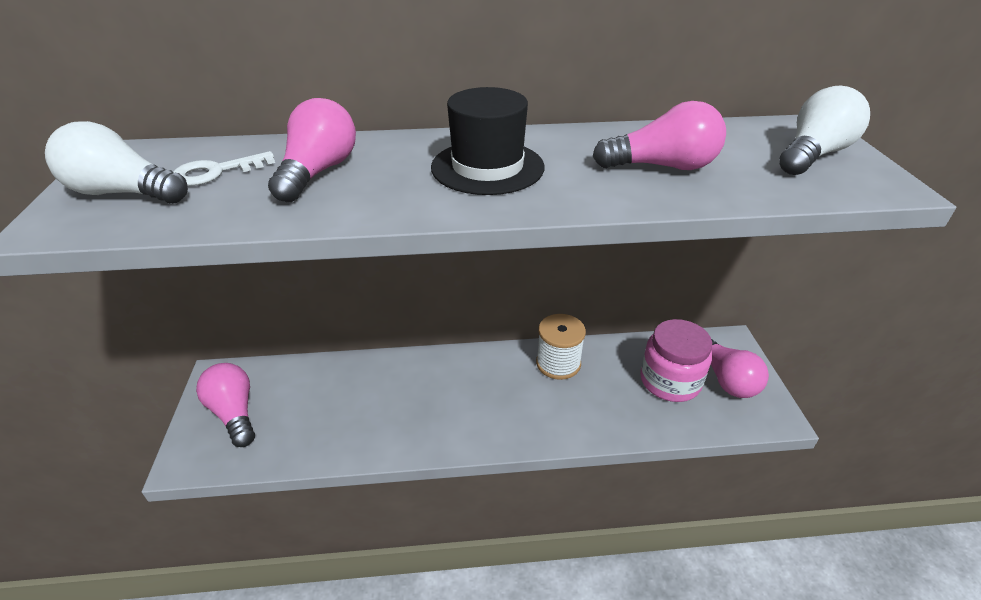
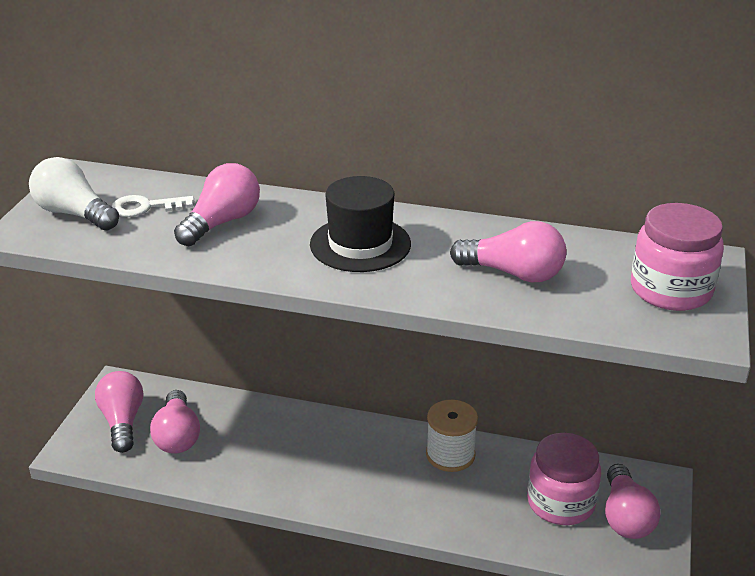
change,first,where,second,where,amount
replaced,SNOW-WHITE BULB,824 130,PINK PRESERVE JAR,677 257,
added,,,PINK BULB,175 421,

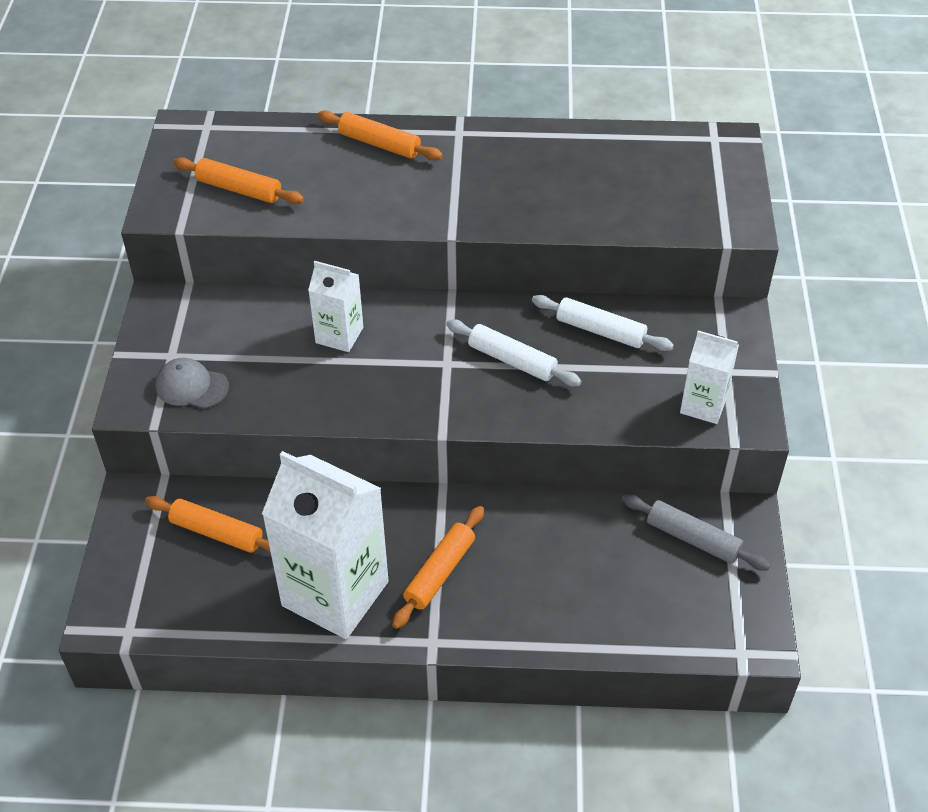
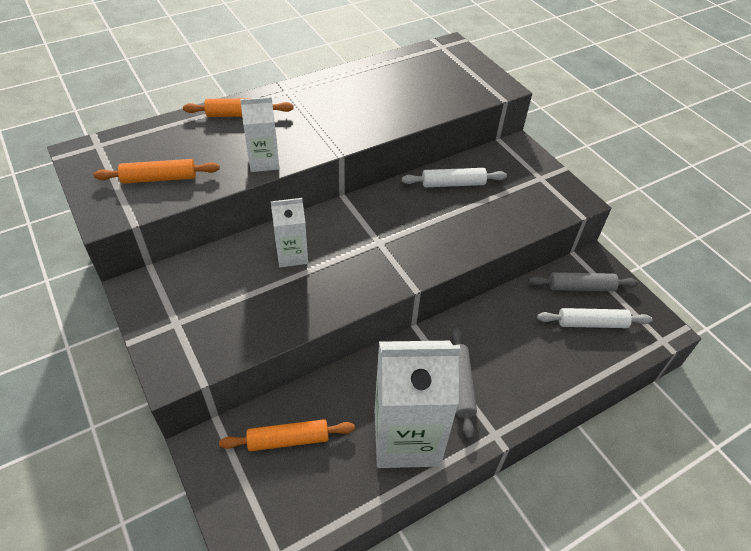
change,first,where,second,where,amount
moved,SNOW-WHITE DOUGH ROLLER,514 353,,595 318,
moved,SNOW-WHITE JUICE CARTON,709 377,,260 134,
removed,ASH-GREY BASEBALL CAP,192 383,,,
recoloured,ORANGE DOUGH ROLLER,438 567,ASH-GREY DOUGH ROLLER,464 383,

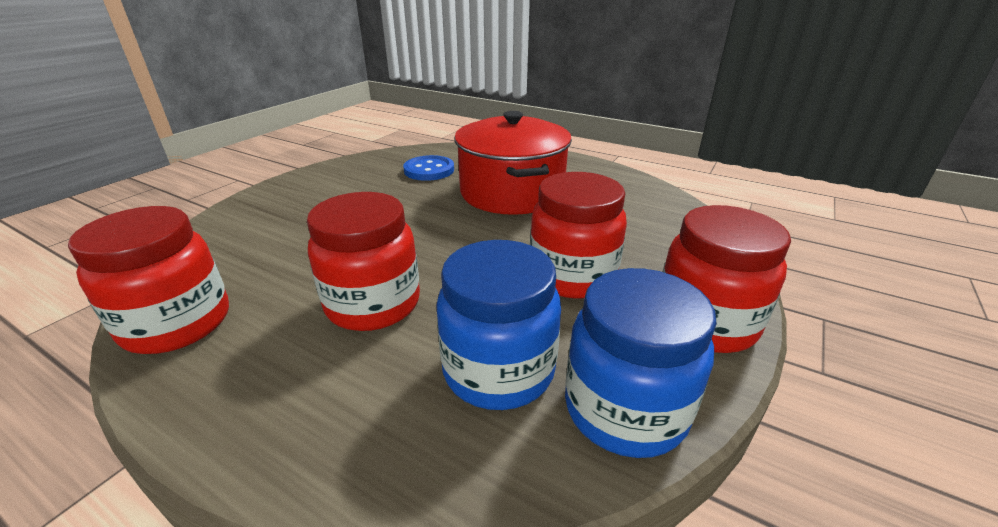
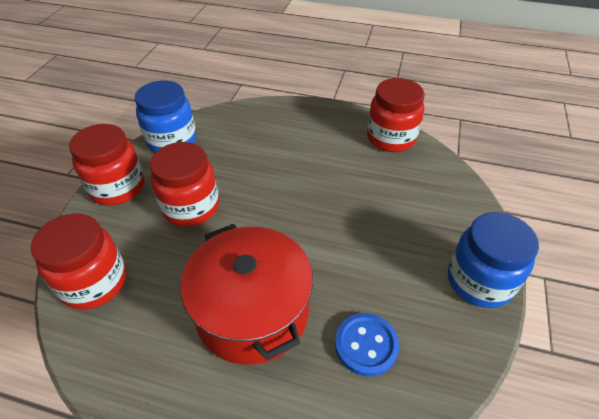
change,first,where,second,where,amount
moved,RED PRESERVE JAR,363 261,,78 262,
moved,ROYAL BLUE PRESERVE JAR,498 325,,493 260,

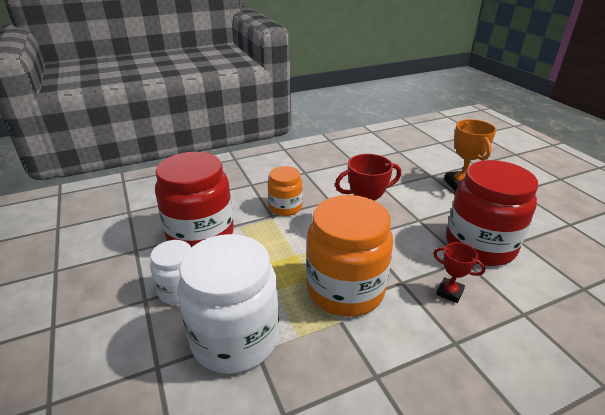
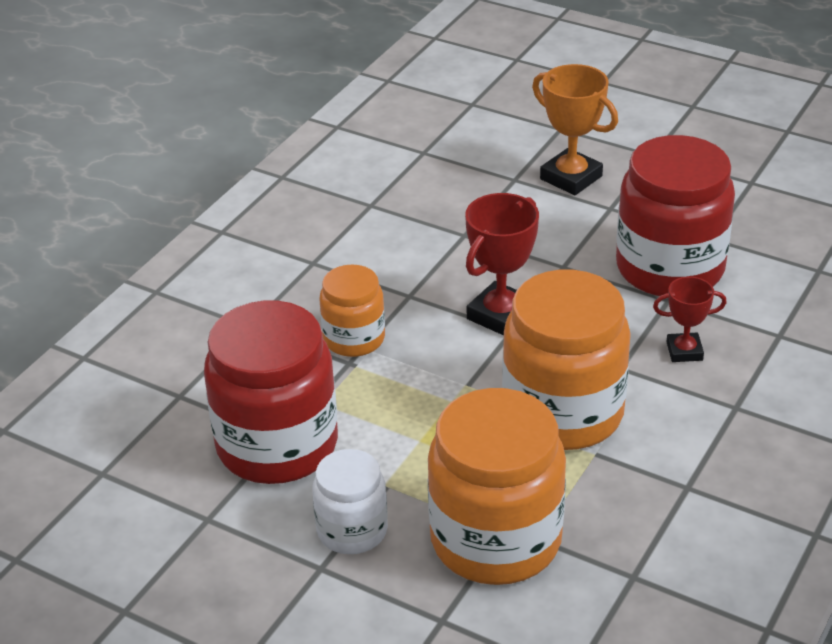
change,first,where,second,where,amount
recoloured,SNOW-WHITE PRESERVE JAR,228 304,ORANGE PRESERVE JAR,497 486,

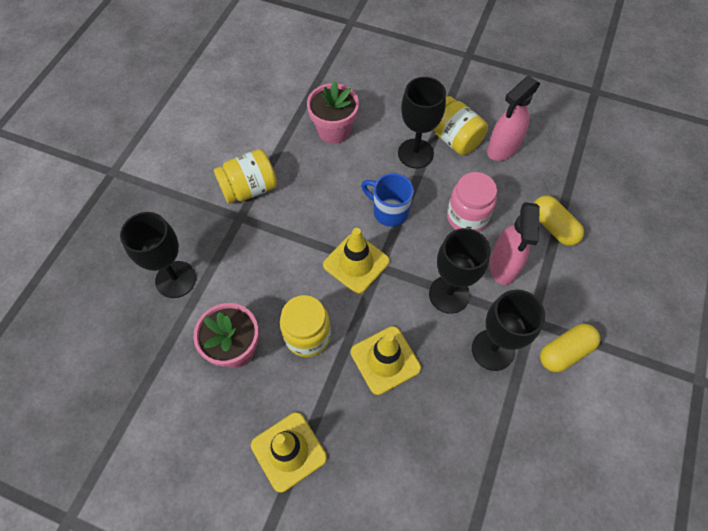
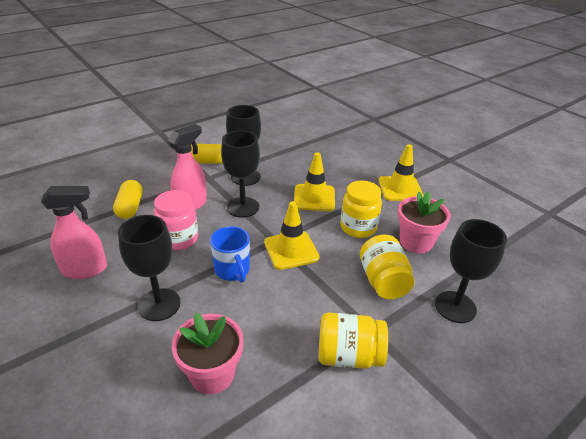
change,first,where,second,where,amount
moved,GOLDEN PRESERVE JAR,461 125,,387 267,

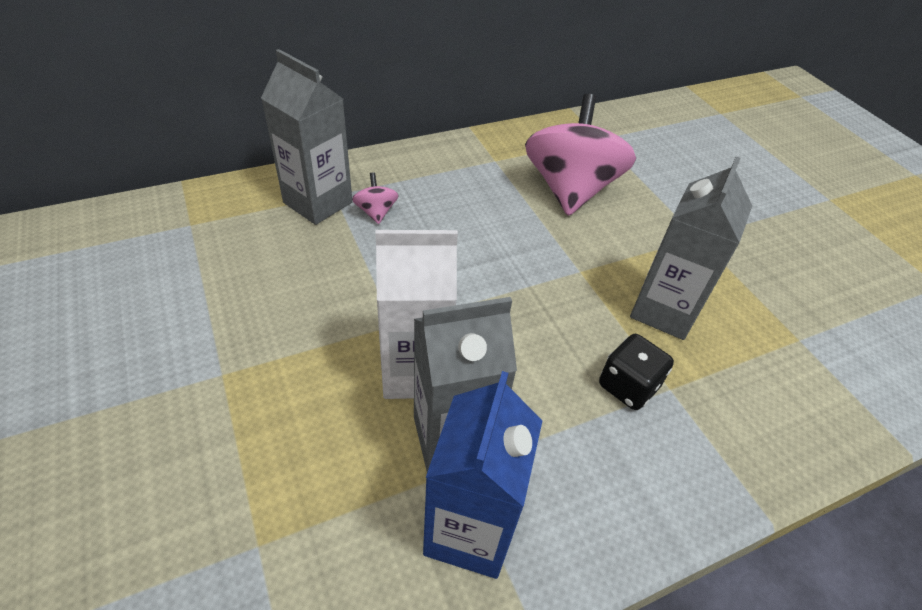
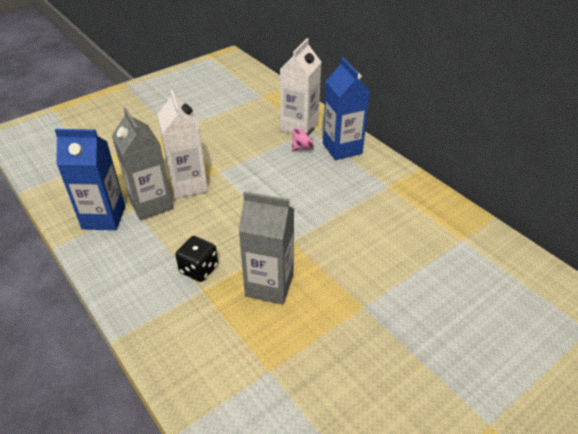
change,first,where,second,where,amount
recoloured,ASH-GREY JUICE CARTON,307 137,SNOW-WHITE JUICE CARTON,300 86,
removed,PINK WHIRLIGIG,580 155,,,
added,,,ROYAL BLUE JUICE CARTON,346 108,

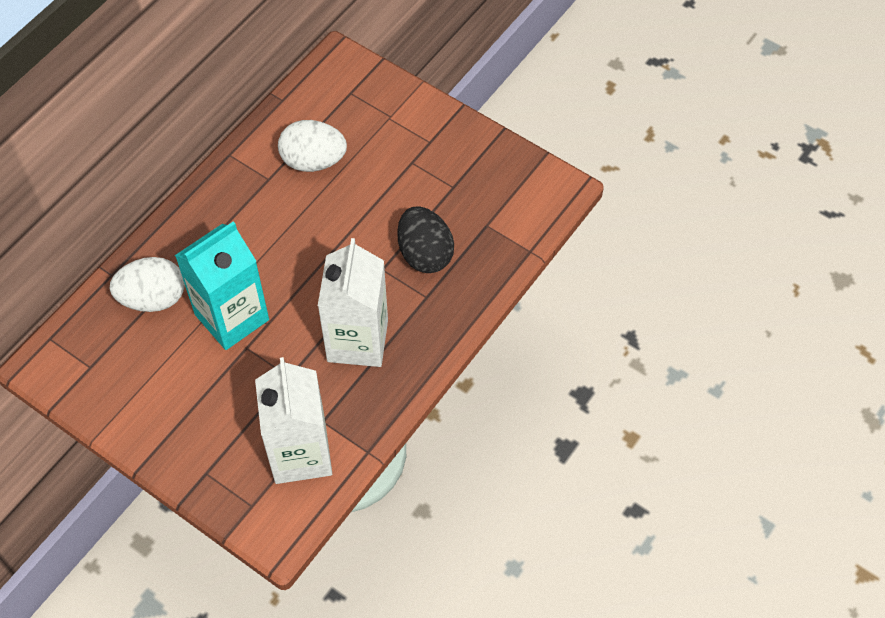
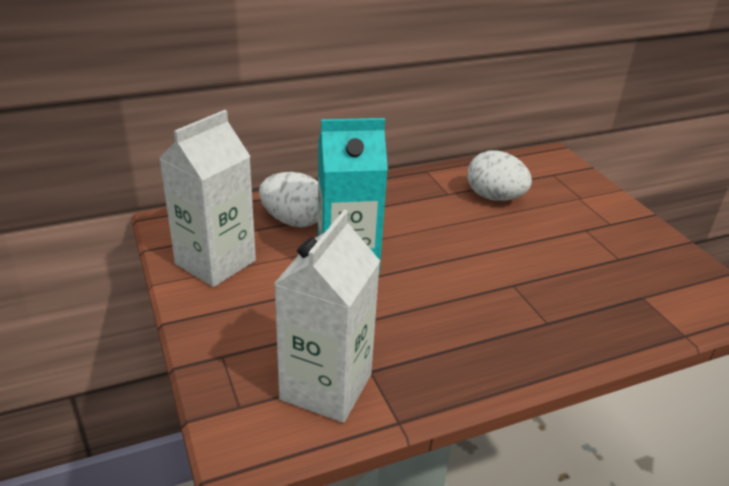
change,first,where,second,where,amount
removed,EBONY EGG SHAPE,425 239,,,
moved,SNOW-WHITE JUICE CARTON,353 302,,207 198,

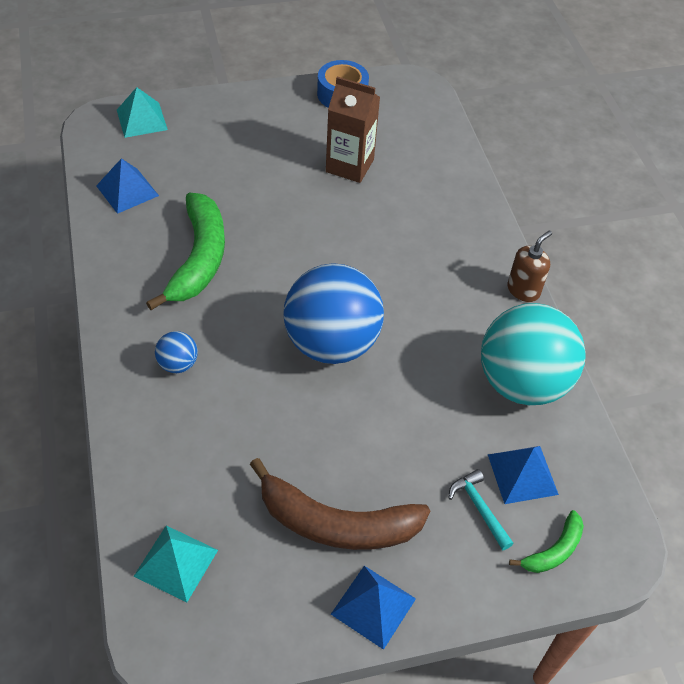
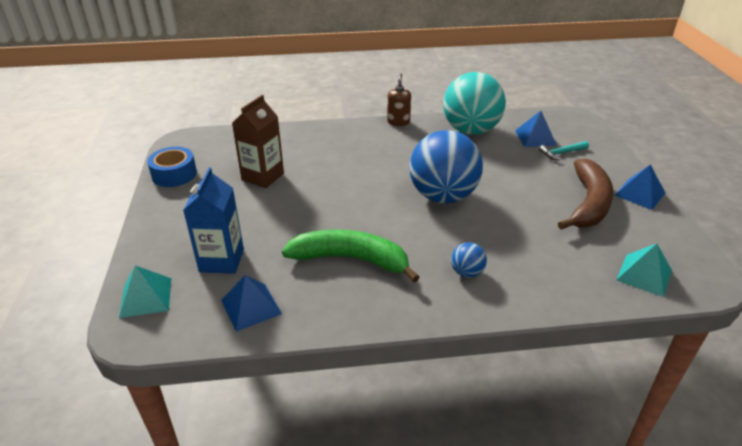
change,first,where,second,where,amount
turned,DARK BROWN SOAP PUMP,529 266,,399 99,45 degrees clockwise
removed,EMERALD TOY BANANA,546 541,,,
added,,,ROYAL BLUE JUICE CARTON,213 220,

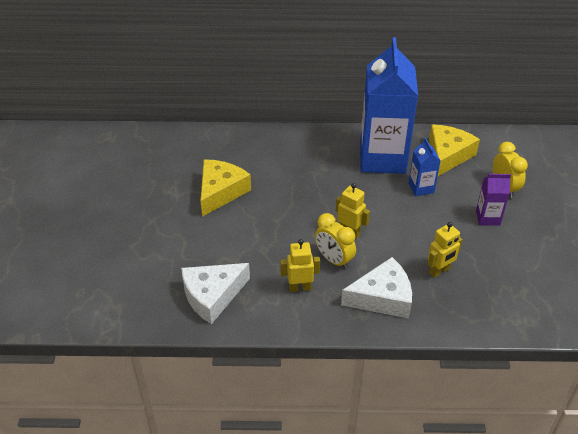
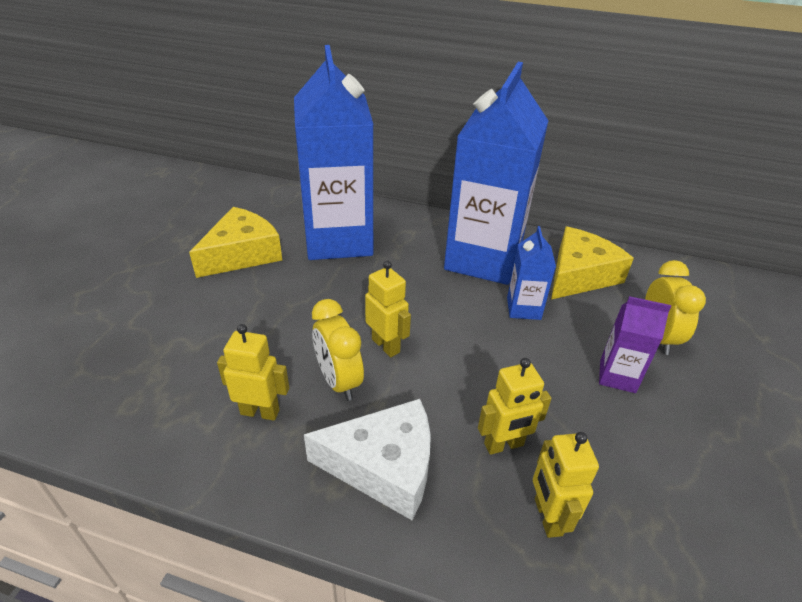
change,first,where,second,where,amount
removed,SNOW-WHITE PIECE OF CHEESE,215 293,,,
added,,,ROYAL BLUE JUICE CARTON,333 152,
added,,,GOLDEN ROBOT,566 485,

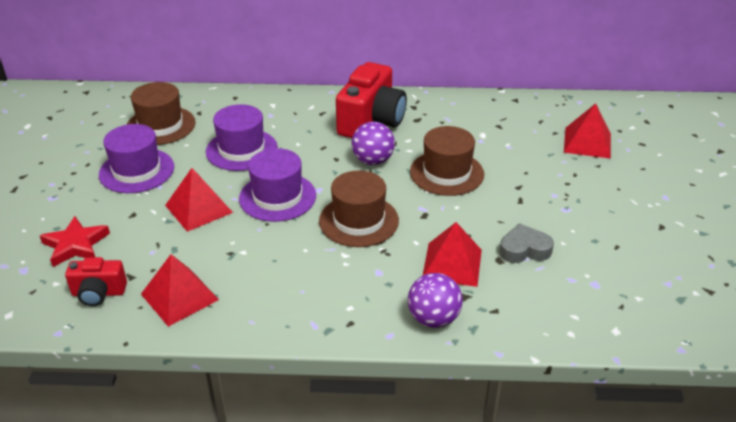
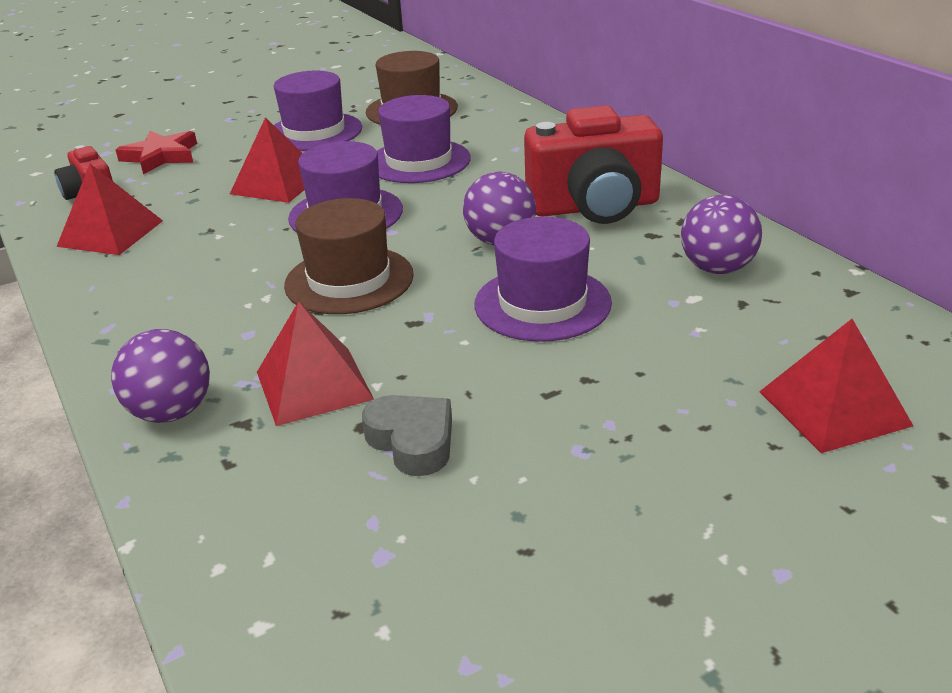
change,first,where,second,where,amount
recoloured,DARK BROWN TOP HAT,447 161,PURPLE TOP HAT,543 279,
added,,,PURPLE PLAY BALL,721 234,

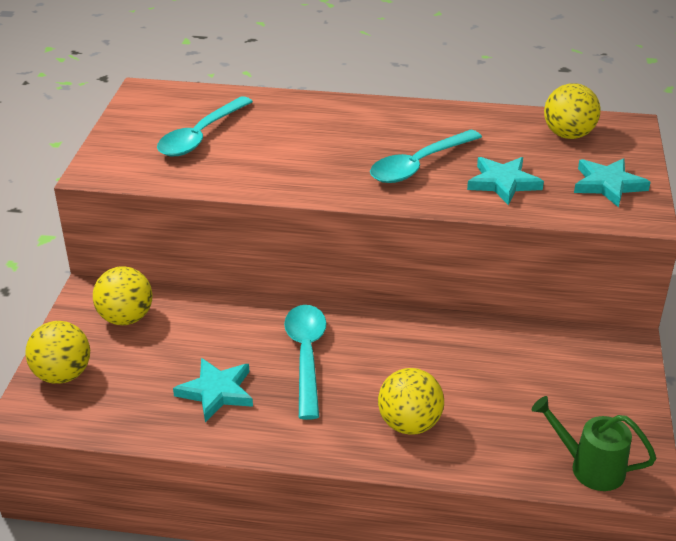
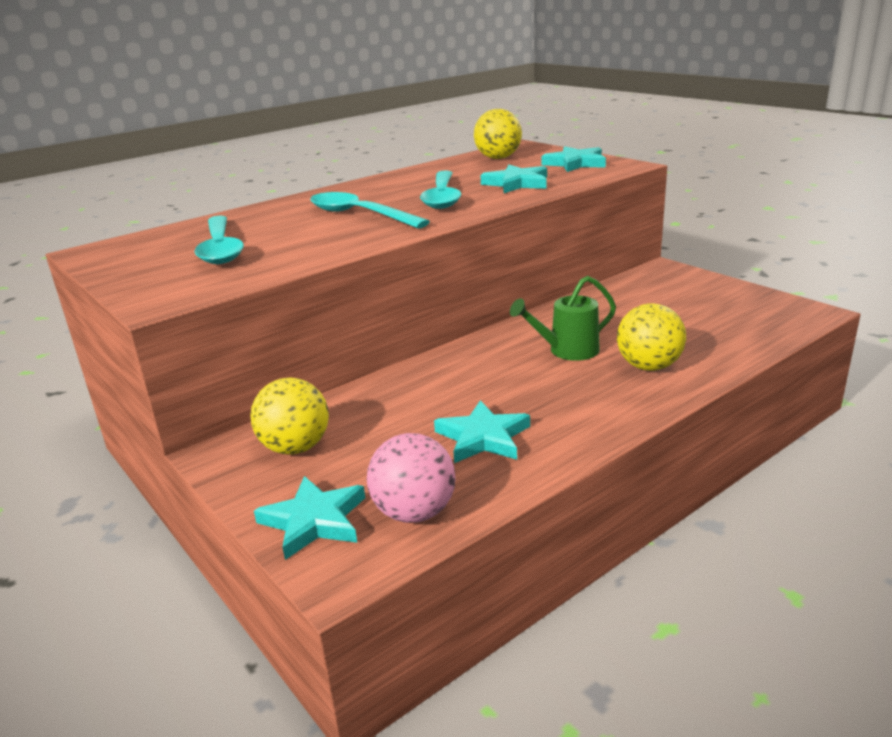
change,first,where,second,where,amount
moved,TURQUOISE TEASPOON,305 362,,370 210,
replaced,GOLDEN PLAY BALL,57 352,TURQUOISE FIVE-POINTED STAR,309 518,
moved,EMERALD SPRINKLING CAN,594 443,,563 318,
added,,,PINK PLAY BALL,411 478,

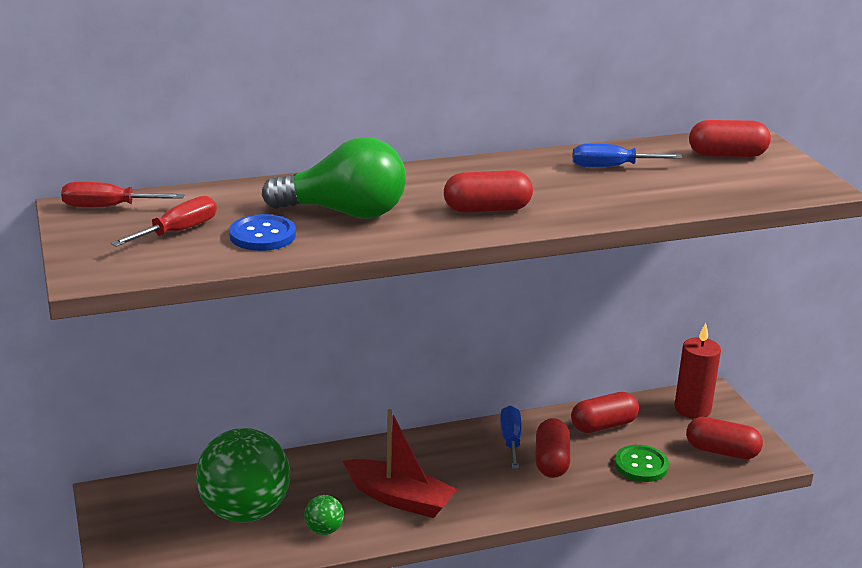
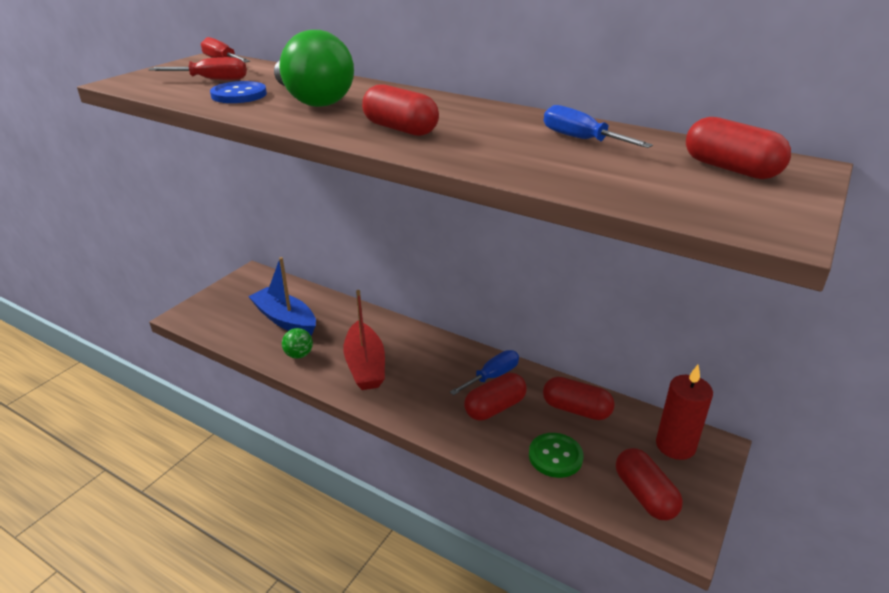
change,first,where,second,where,amount
replaced,EMERALD PLAY BALL,243 475,ROYAL BLUE TOY BOAT,282 296,

